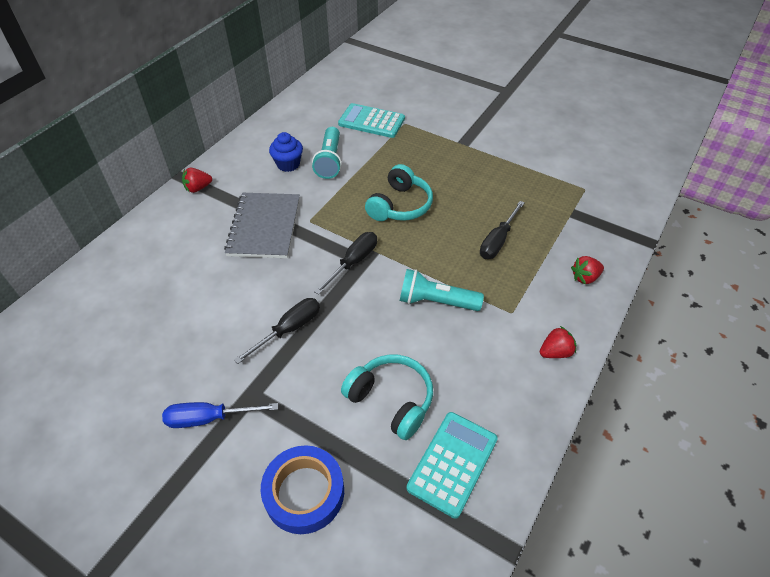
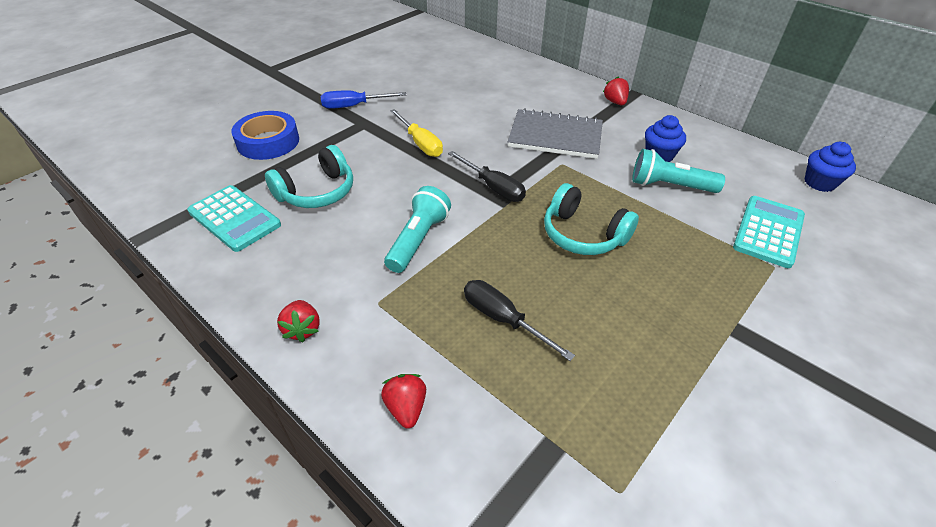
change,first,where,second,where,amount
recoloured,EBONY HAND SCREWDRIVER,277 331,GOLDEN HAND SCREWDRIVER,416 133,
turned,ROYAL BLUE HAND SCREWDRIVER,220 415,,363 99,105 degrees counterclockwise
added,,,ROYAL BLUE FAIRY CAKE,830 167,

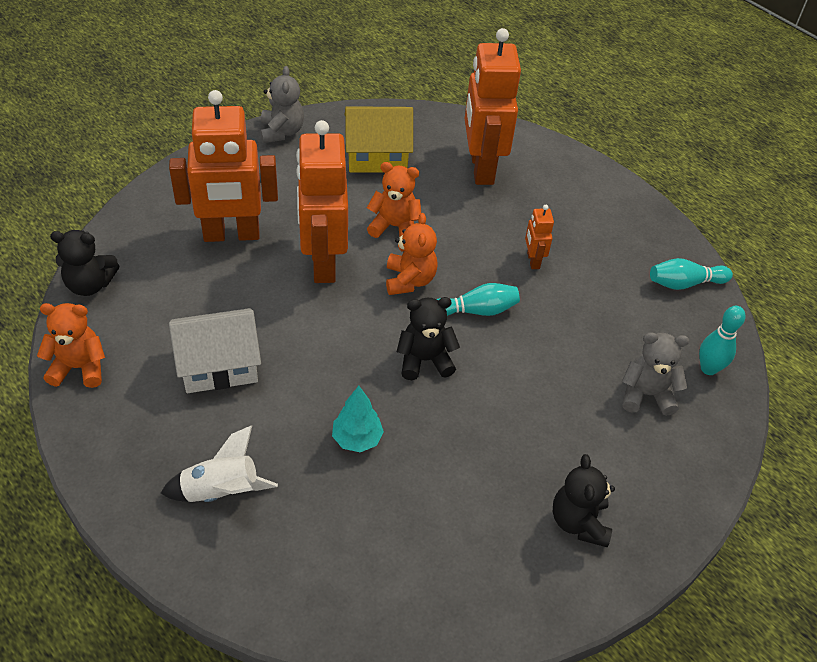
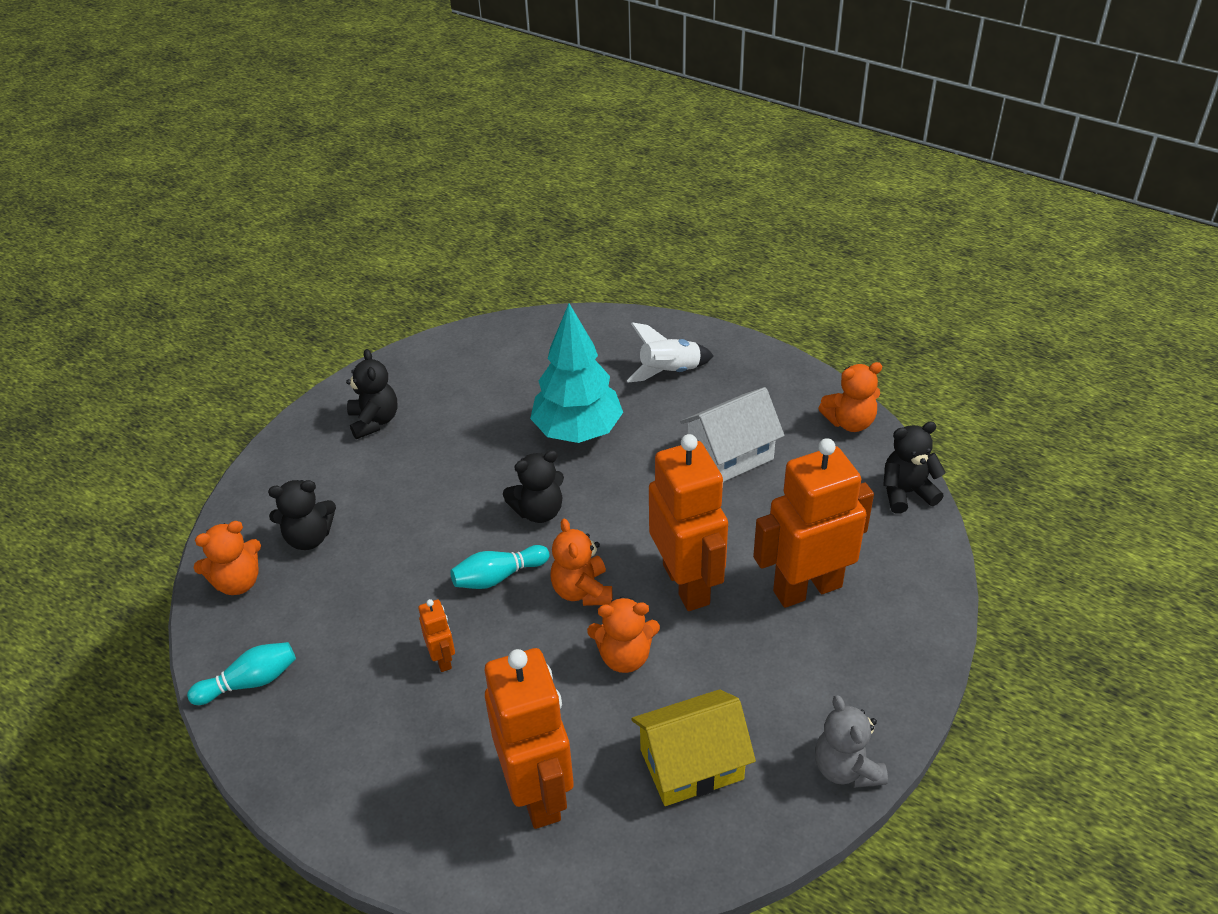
change,first,where,second,where,amount
replaced,TURQUOISE SKITTLE,722 340,ORANGE STUFFED BEAR,227 558,
recoloured,ASH-GREY STUFFED BEAR,655 374,EBONY STUFFED BEAR,302 515,
resized,TURQUOISE TREE,358 419,,576 373,x1.97

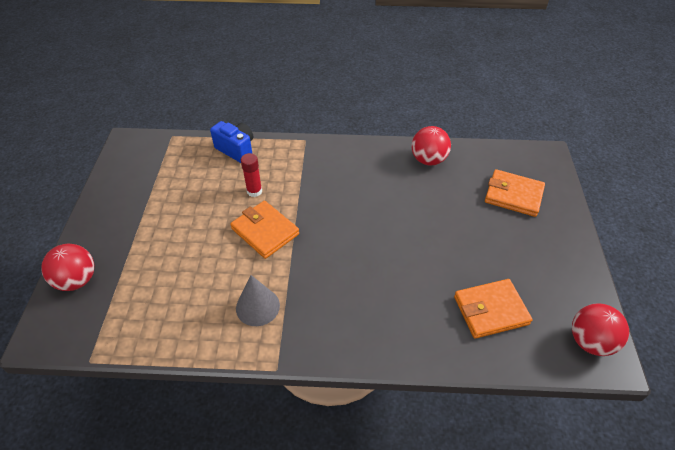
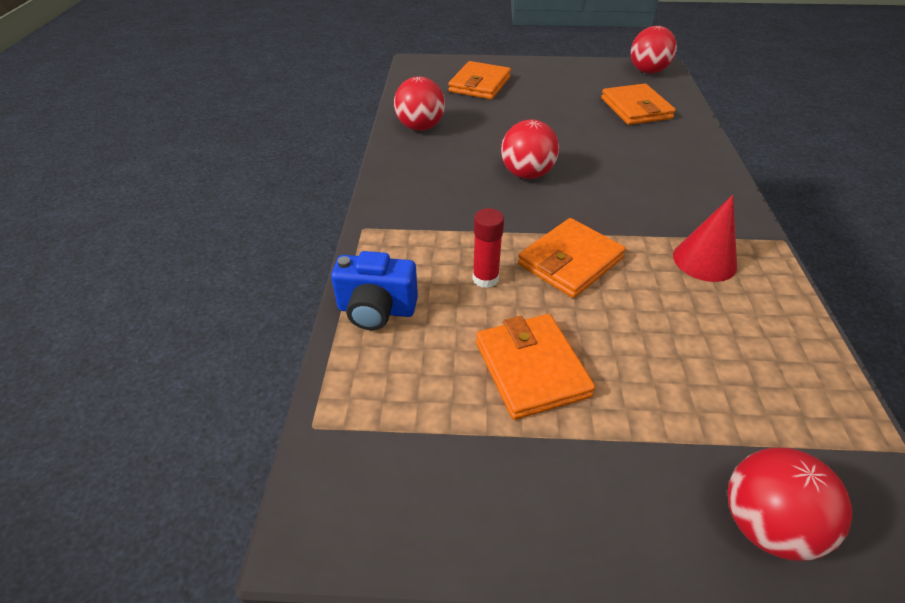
change,first,where,second,where,amount
turned,ROYAL BLUE COMPACT CAMERA,231 142,,374 290,120 degrees counterclockwise
recoloured,ASH-GREY SOLID CONE,258 300,RED SOLID CONE,705 238,
added,,,RED PLAY BALL,530 149,
added,,,ORANGE BILLFOLD,535 367,

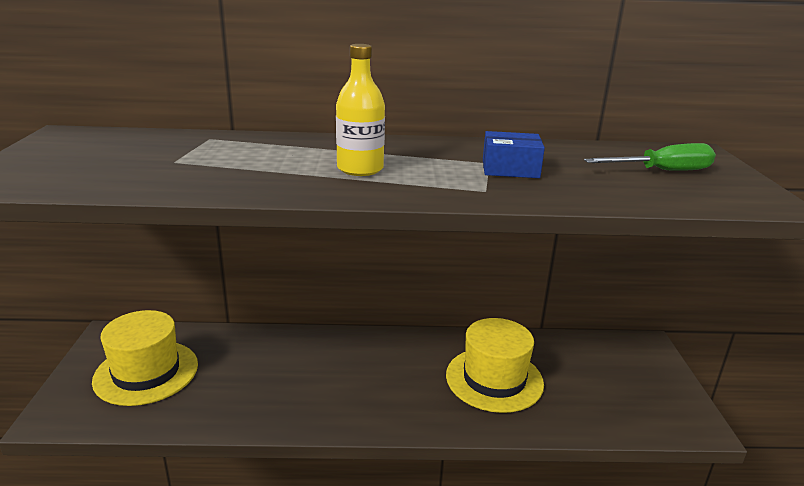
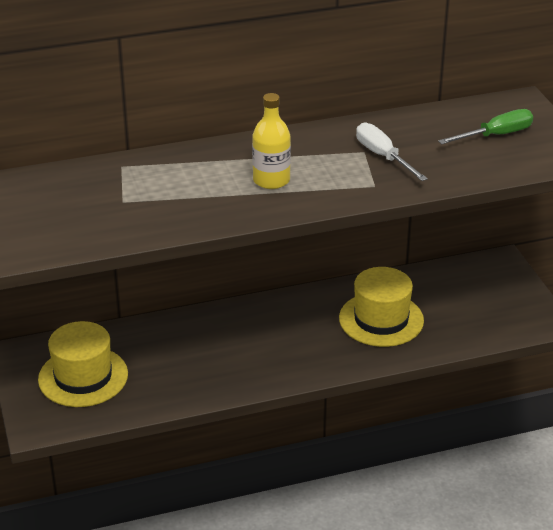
change,first,where,second,where,amount
replaced,ROYAL BLUE PARCEL,514 154,SNOW-WHITE HAND SCREWDRIVER,392 151,

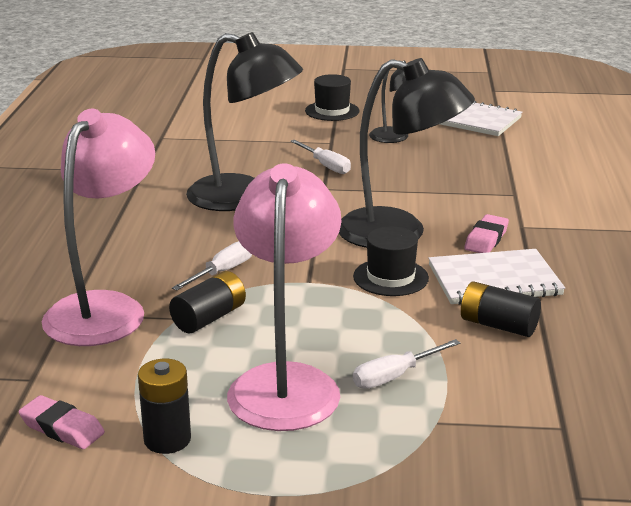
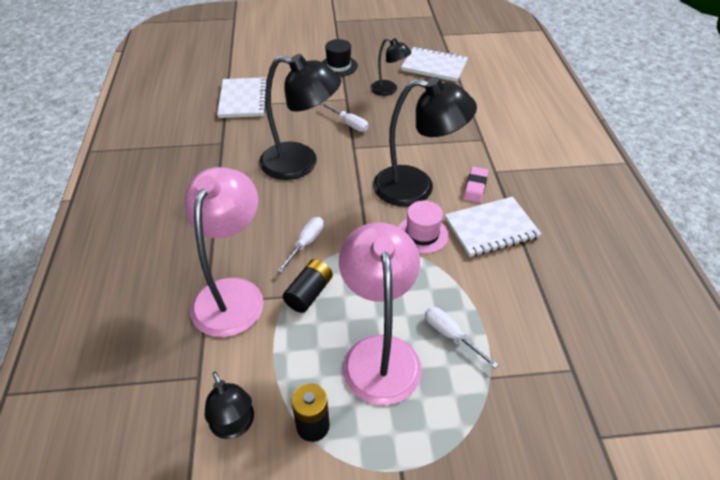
change,first,where,second,where,amount
recoloured,EBONY TOP HAT,391 261,PINK TOP HAT,423 227,
removed,EBONY BATTERY,500 309,,,
turned,SNOW-WHITE HAND SCREWDRIVER,406 364,,461 337,90 degrees clockwise
replaced,PINK ERASER,62 422,EBONY DESK LAMP,229 405,
added,,,SNOW-WHITE NOTEPAD,242 97,

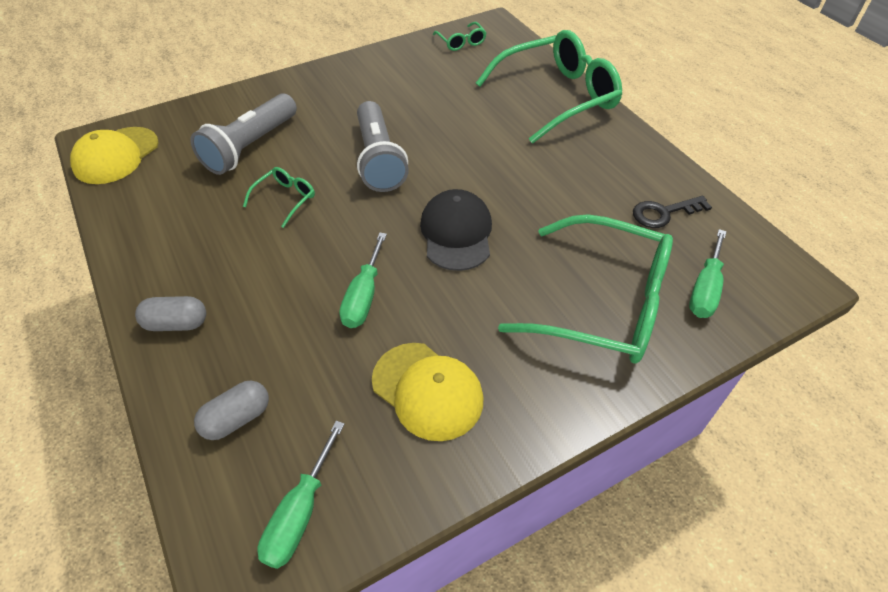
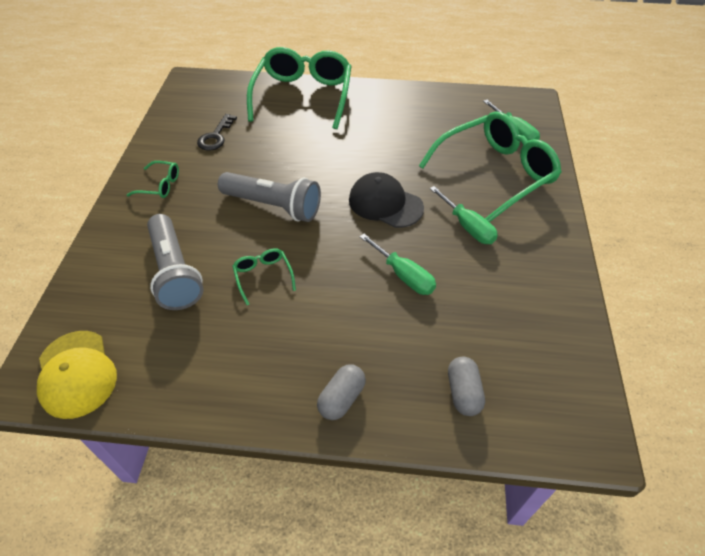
change,first,where,second,where,amount
moved,EMERALD EYEGLASSES,460 36,,153 179,
moved,EBONY LATCHKEY,672 212,,217 132,
removed,GOLDEN BASEBALL CAP,427 392,,,
moved,EMERALD HAND SCREWDRIVER,301 495,,464 215,

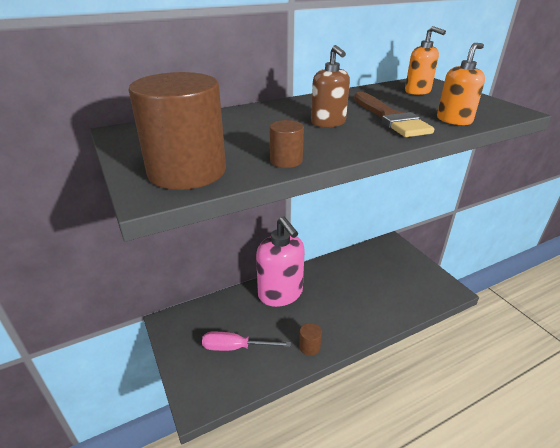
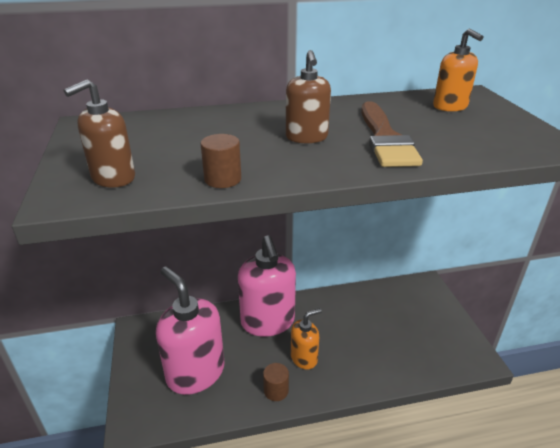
change,first,where,second,where,amount
moved,ORANGE SOAP PUMP,461 84,,306 339,
replaced,DARK BROWN CYLINDER,177 131,DARK BROWN SOAP PUMP,99 133,
replaced,PINK HAND SCREWDRIVER,246 341,PINK SOAP PUMP,190 330,

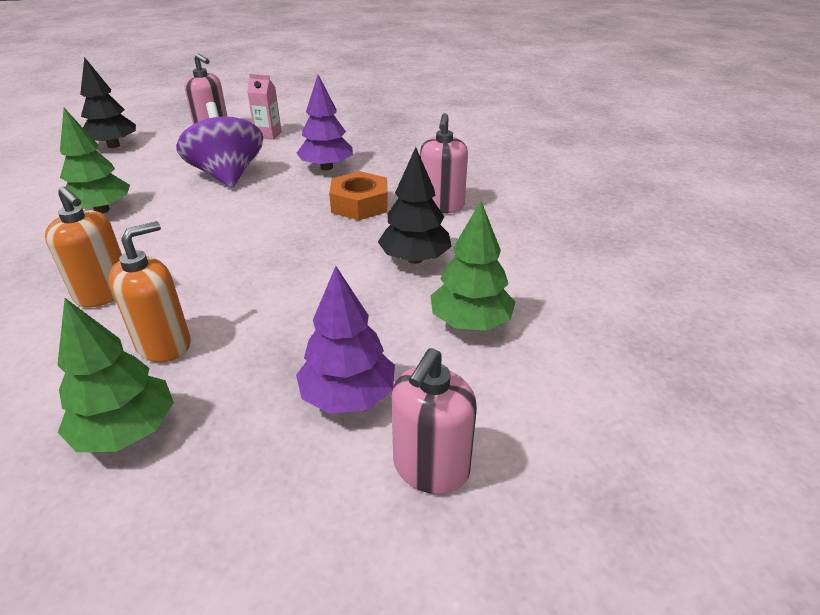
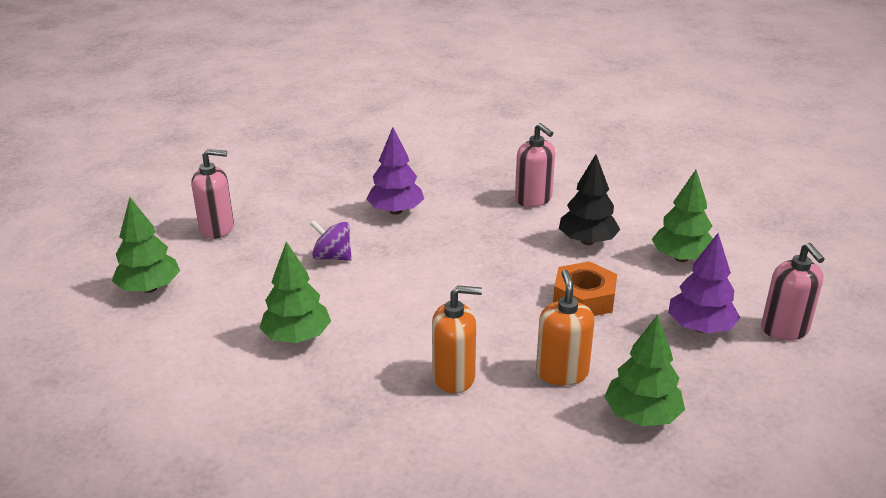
change,first,where,second,where,amount
recoloured,EBONY TREE,108 102,EMERALD TREE,146 245,
removed,PINK JUICE CARTON,264 107,,,
resized,PURPLE WHIRLIGIG,219 145,,331 240,x0.56
moved,ORANGE NUT,358 195,,585 288,

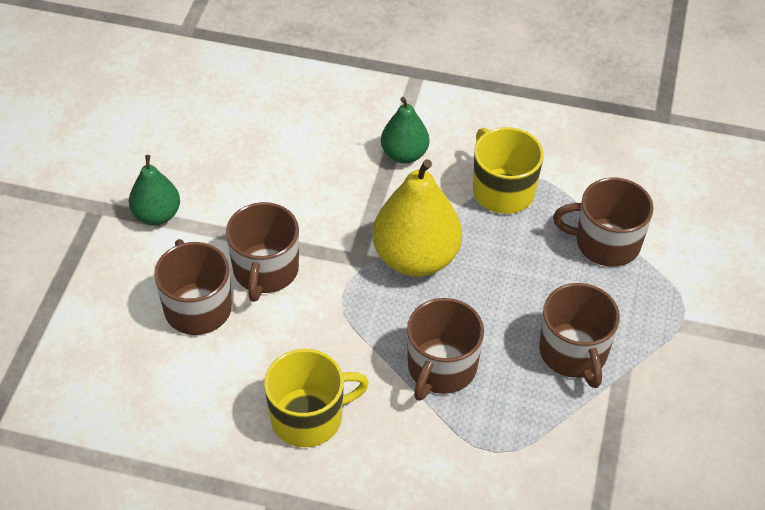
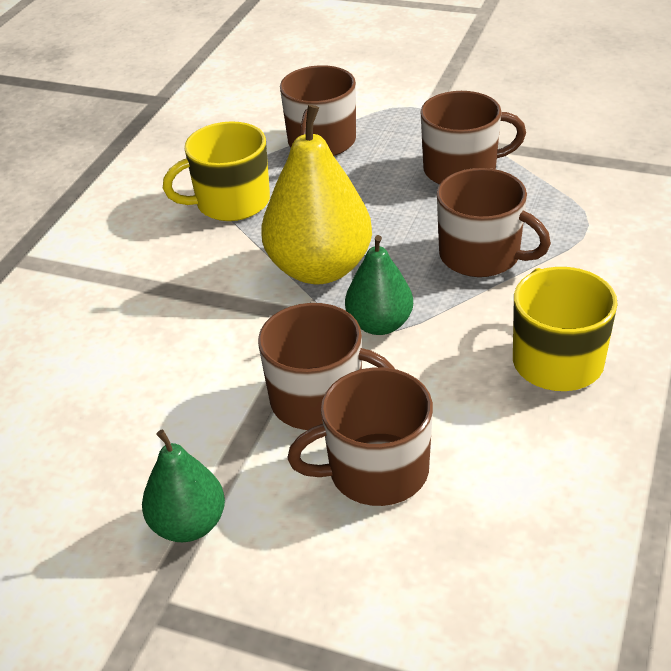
change,first,where,second,where,amount
moved,EMERALD PEAR FRUIT,405 130,,379 285,

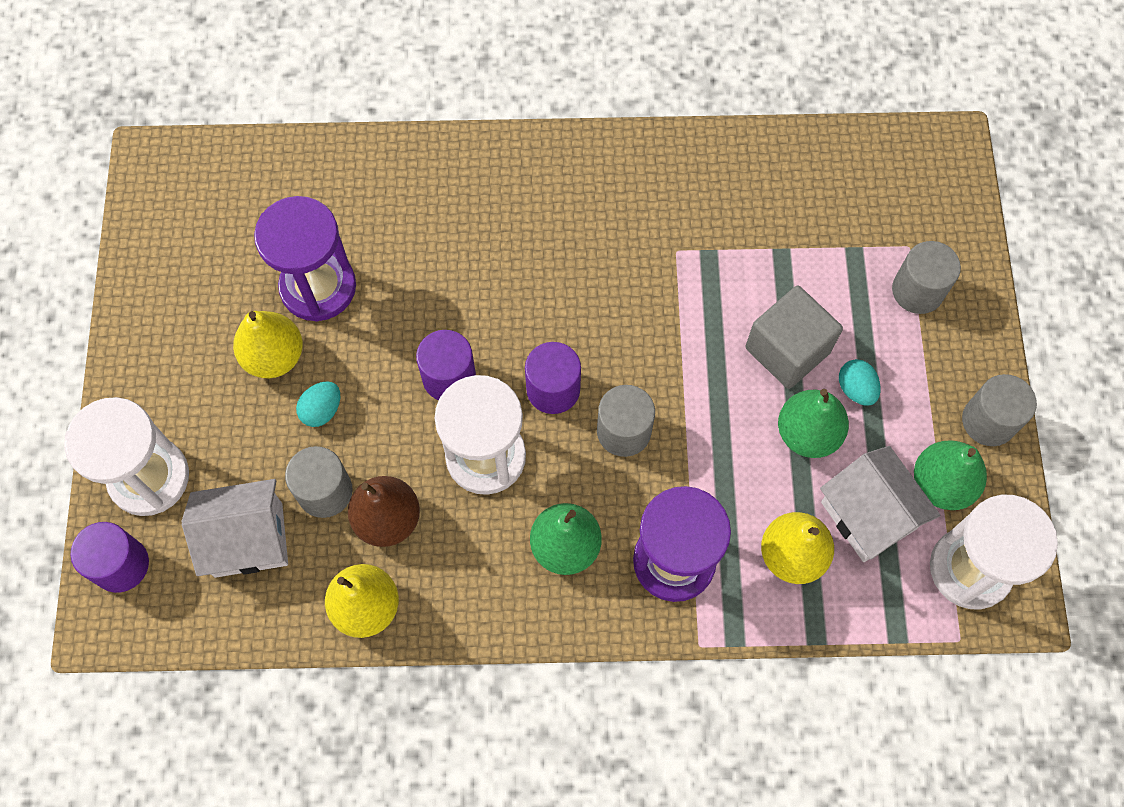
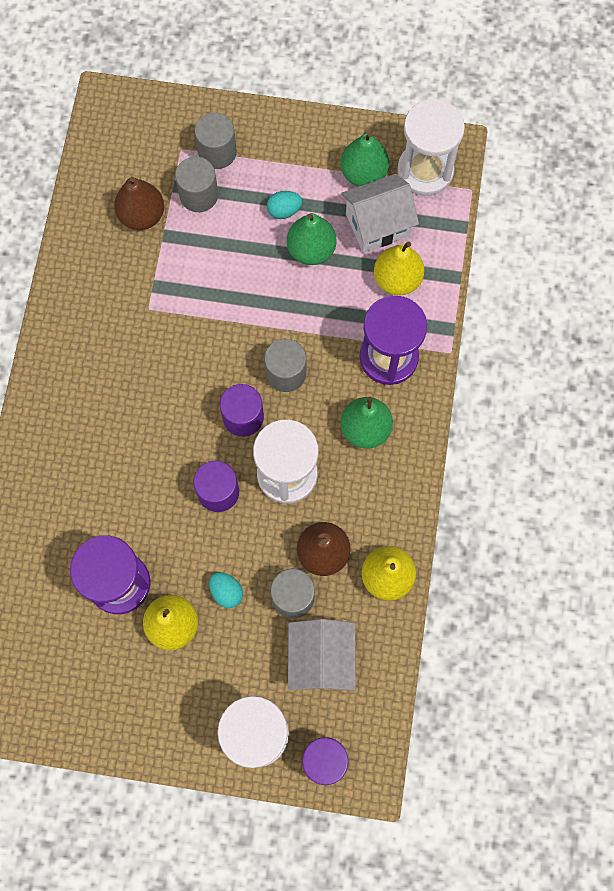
change,first,where,second,where,amount
removed,ASH-GREY CUBE,794 337,,,
moved,ASH-GREY CYLINDER,999 410,,196 184,
added,,,DARK BROWN PEAR FRUIT,139 203,

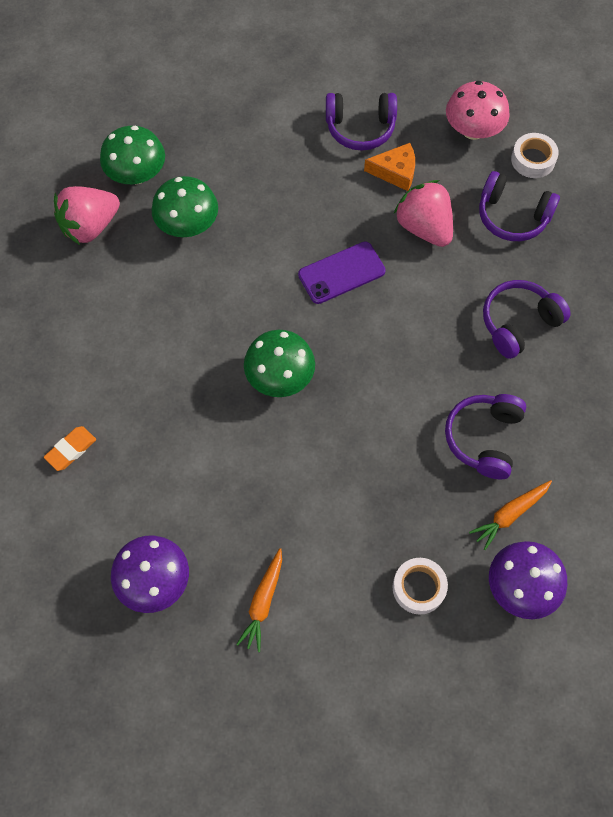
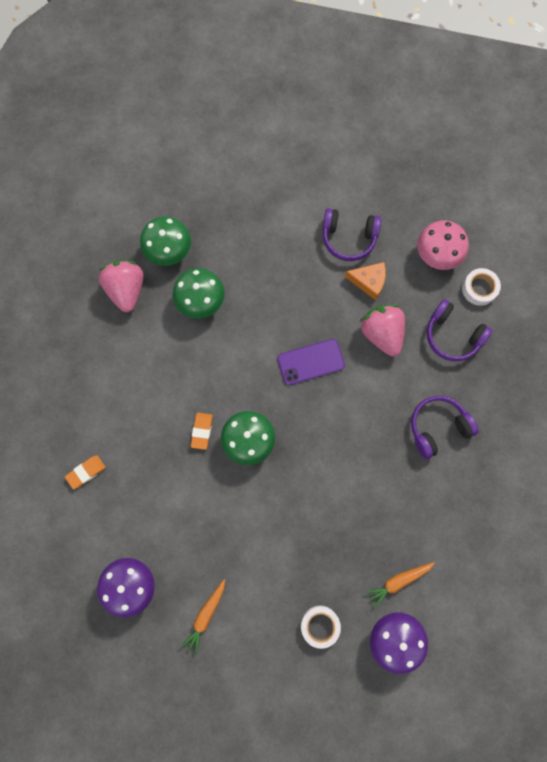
change,first,where,second,where,amount
turned,PINK TOY STRAWBERRY,87 215,,121 286,105 degrees clockwise
removed,PURPLE HEADPHONES,485 436,,,
added,,,ORANGE ERASER,202 431,

